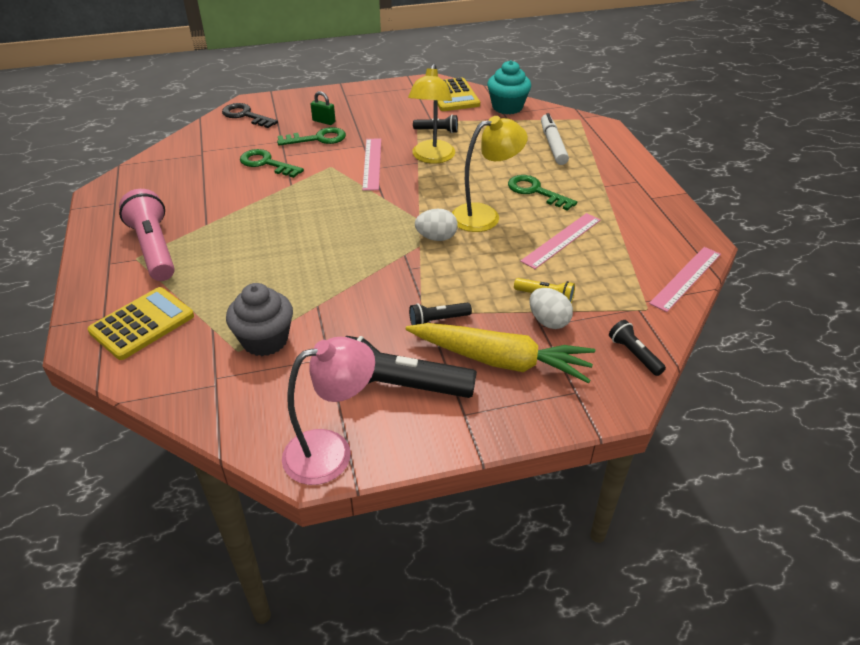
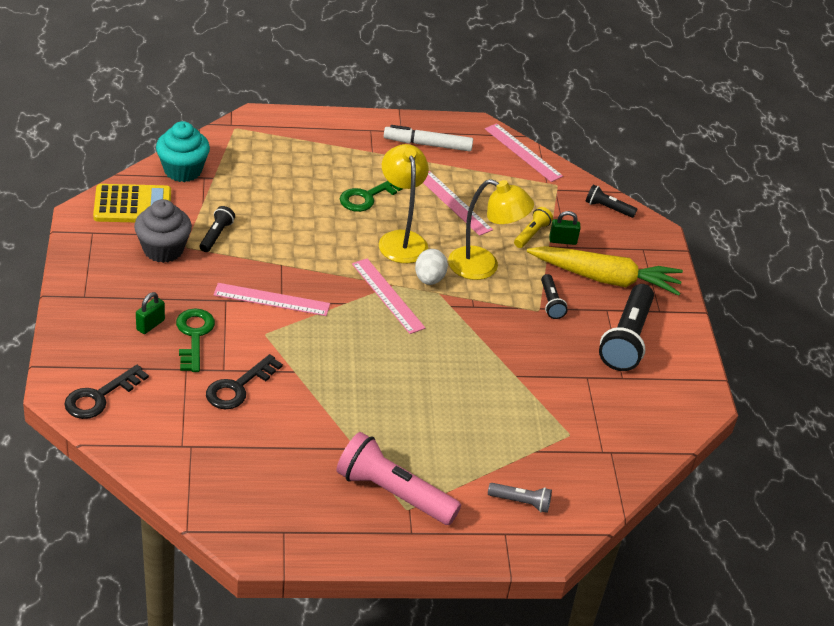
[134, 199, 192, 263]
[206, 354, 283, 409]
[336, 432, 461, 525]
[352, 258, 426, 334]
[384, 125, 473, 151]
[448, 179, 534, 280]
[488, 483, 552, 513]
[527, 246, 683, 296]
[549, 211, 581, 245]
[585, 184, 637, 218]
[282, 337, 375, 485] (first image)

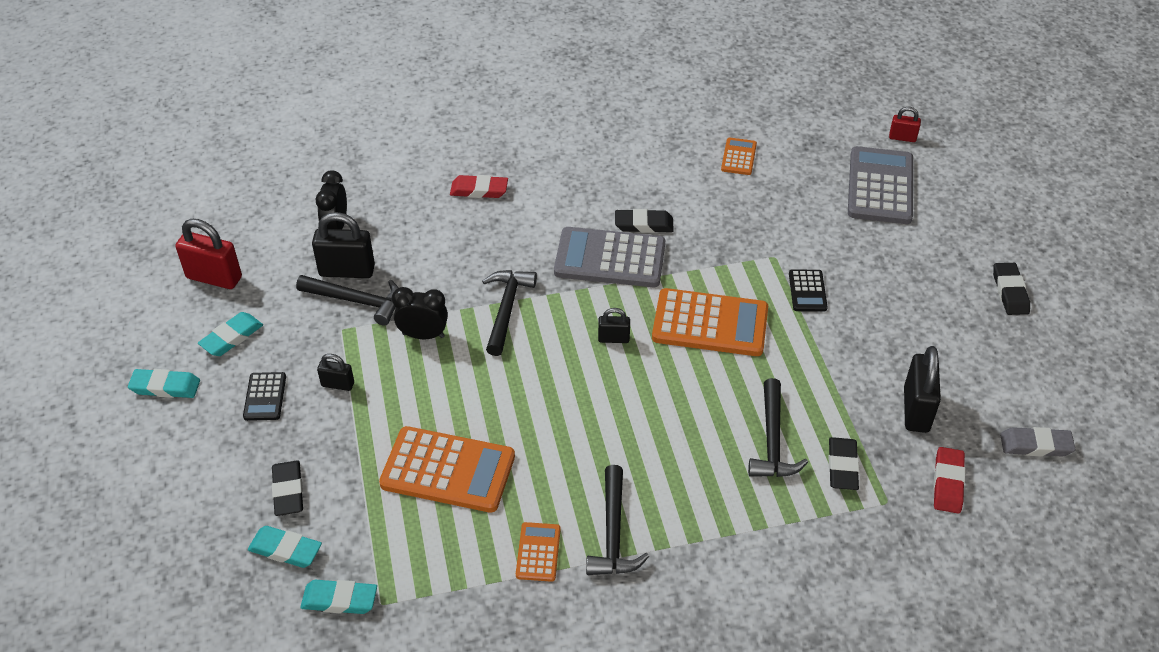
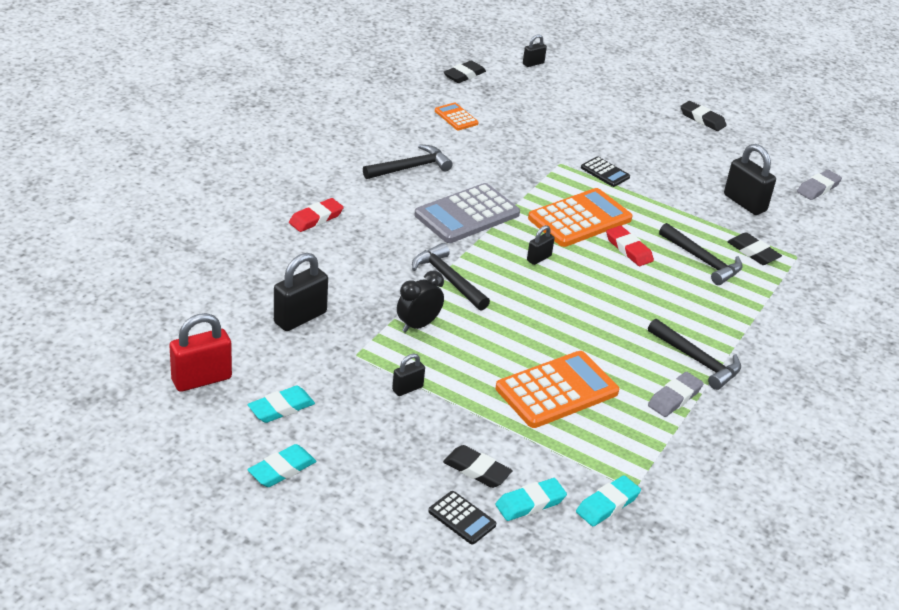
[247, 386, 315, 423]
[363, 144, 453, 179]
[428, 491, 496, 545]
[444, 60, 486, 83]
[523, 34, 547, 67]
[606, 226, 654, 266]
[648, 372, 704, 417]
[316, 170, 347, 229] (first image)
[848, 146, 913, 224] (first image)

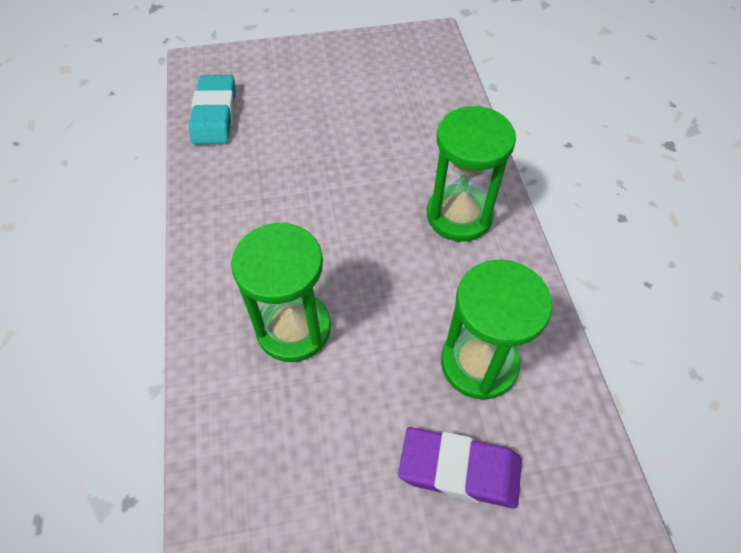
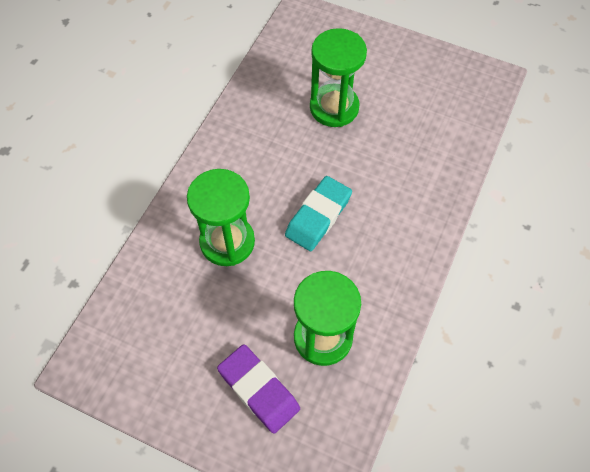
[285, 176, 352, 251]
[310, 28, 367, 127]

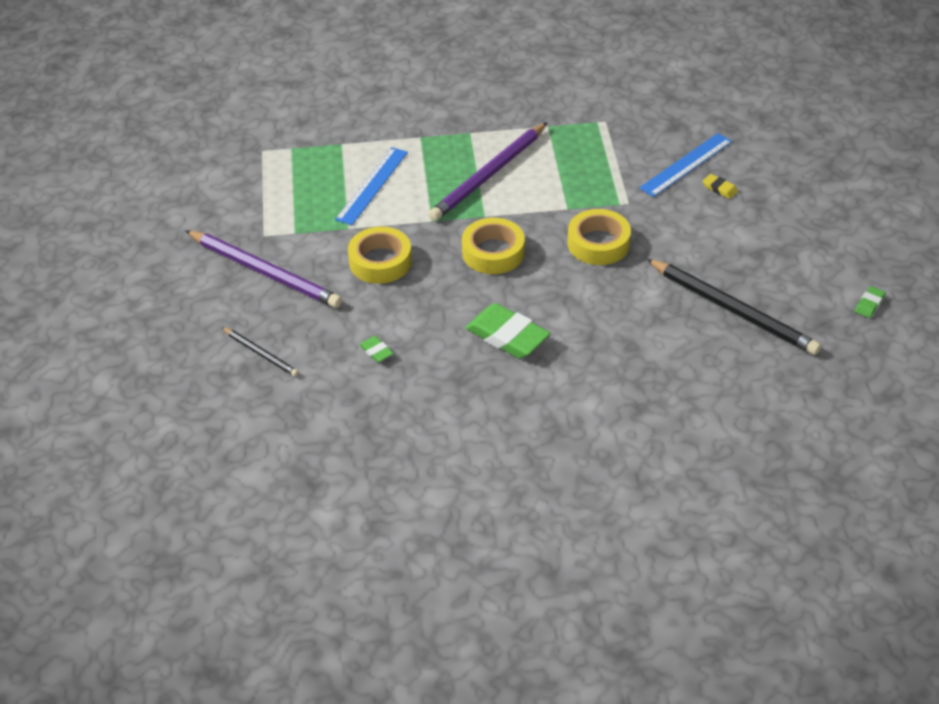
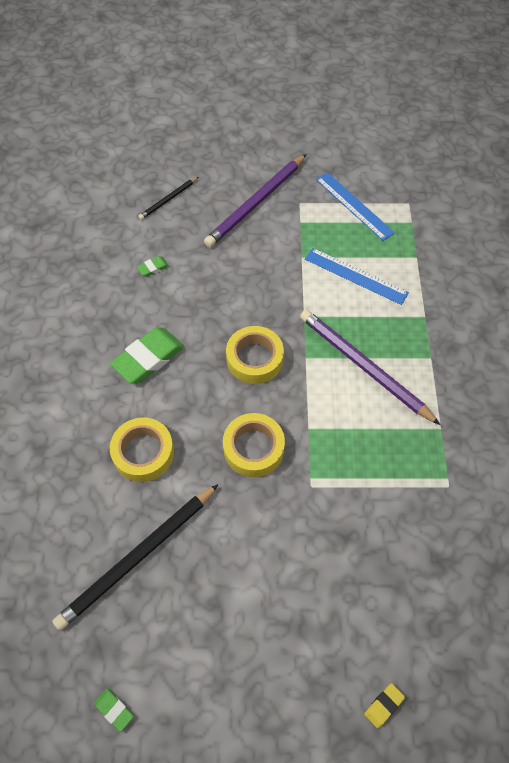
[110, 417, 174, 482]
[316, 172, 395, 241]
[364, 683, 405, 729]

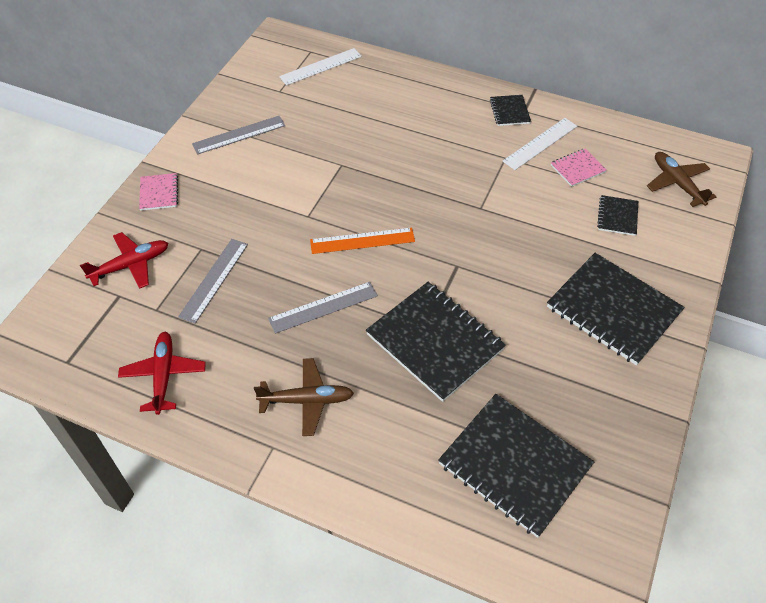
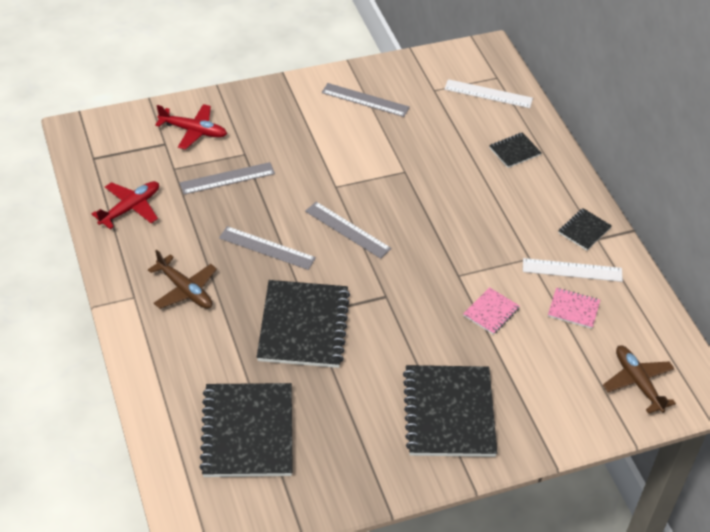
[305, 202, 391, 259]
[463, 287, 520, 335]
[489, 132, 541, 168]
[603, 346, 676, 414]

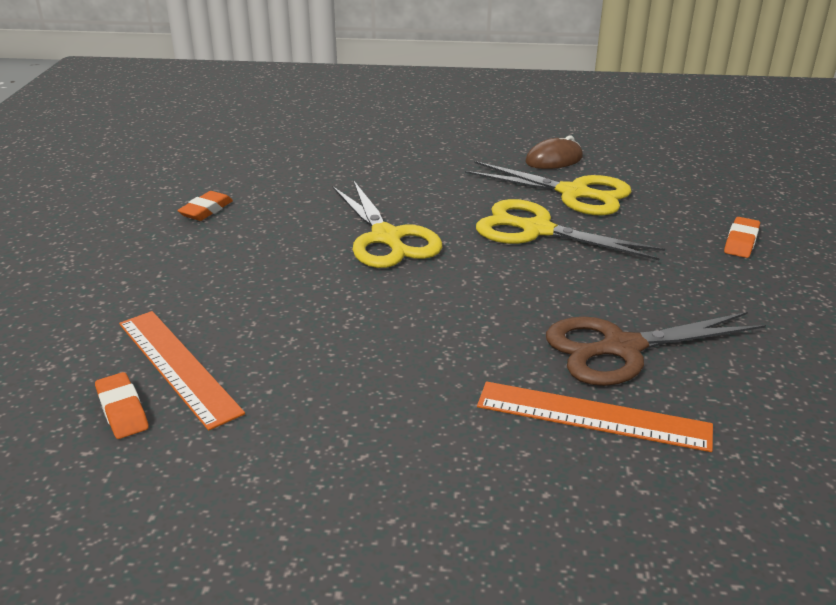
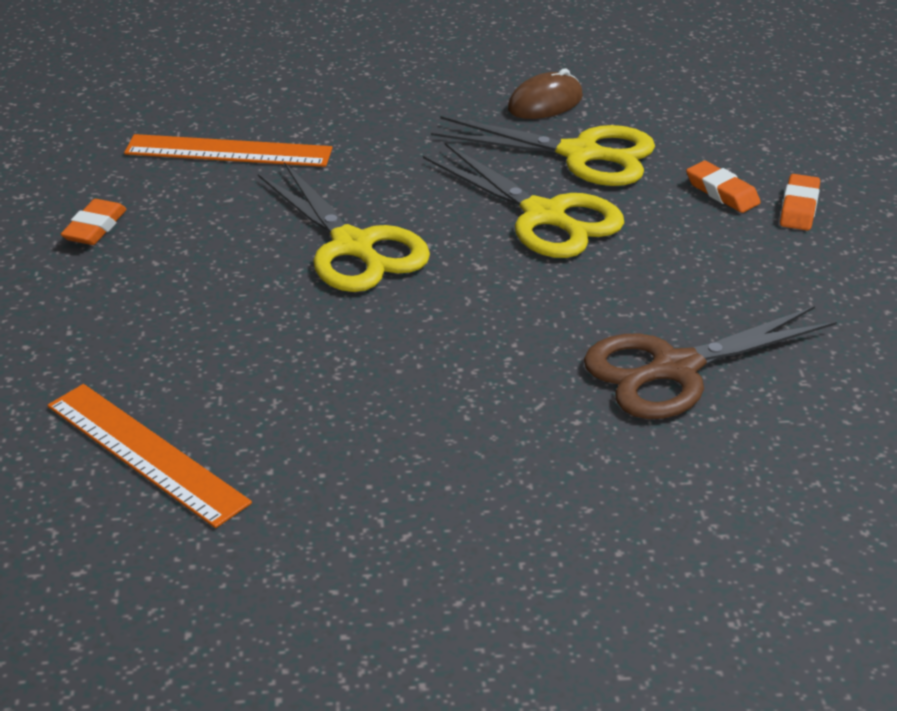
[124, 134, 332, 167]
[423, 143, 624, 258]
[686, 161, 761, 213]

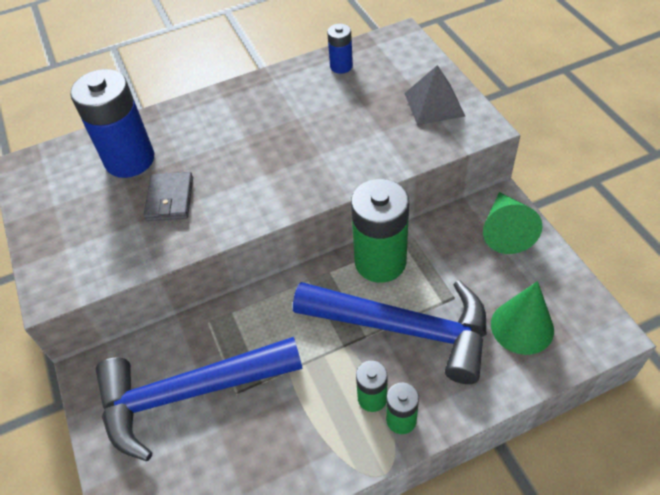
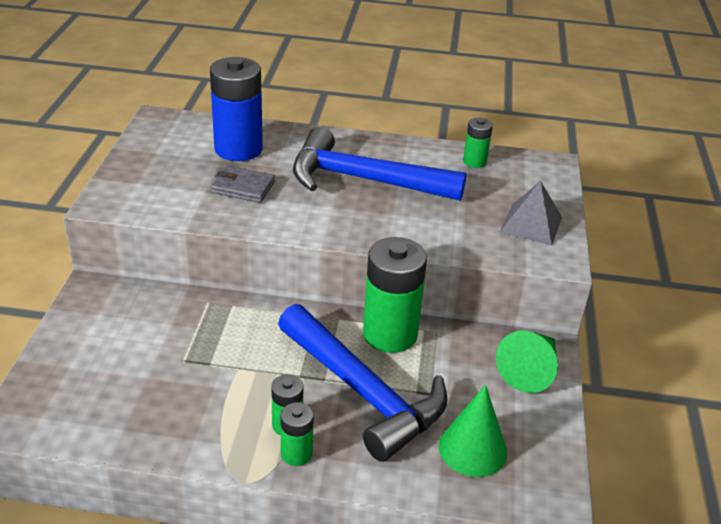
[211, 166, 275, 203]
[293, 127, 467, 201]
[463, 118, 493, 168]

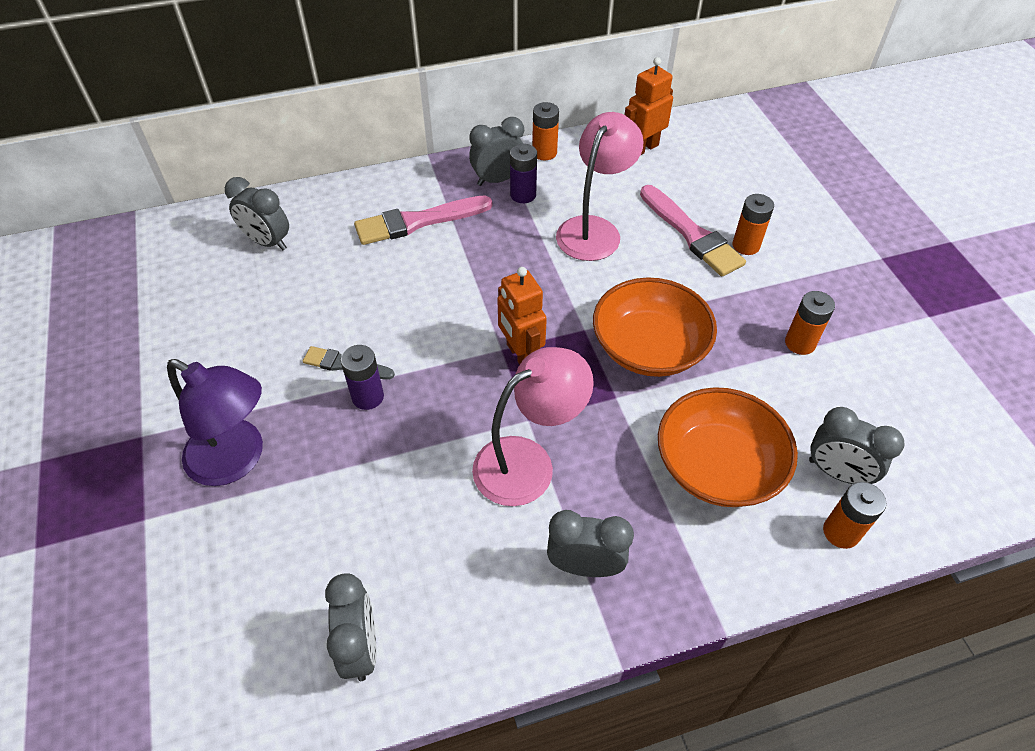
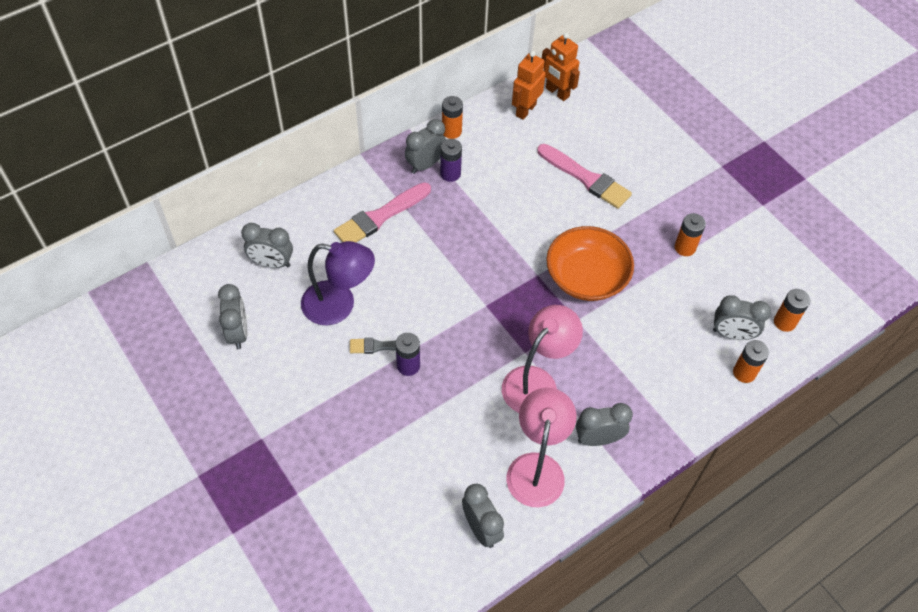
[218, 284, 247, 349]
[301, 241, 375, 325]
[506, 388, 577, 507]
[542, 33, 580, 101]
[774, 289, 810, 332]
[658, 387, 798, 507] (first image)

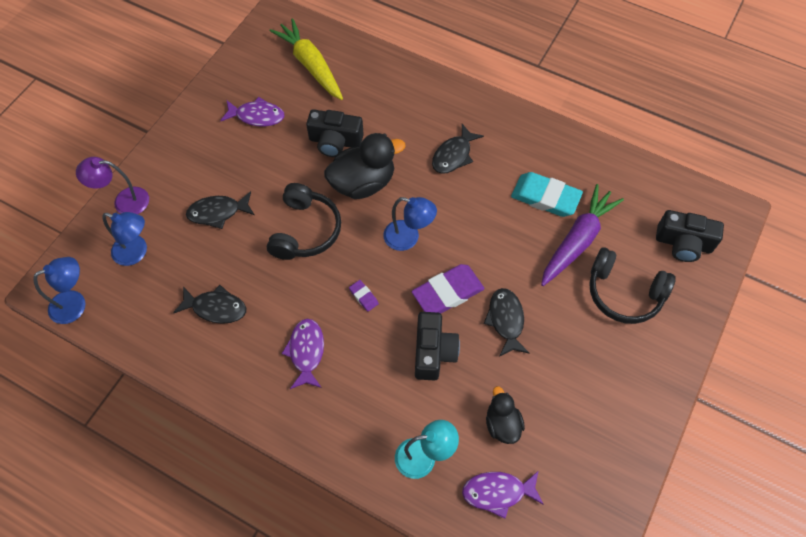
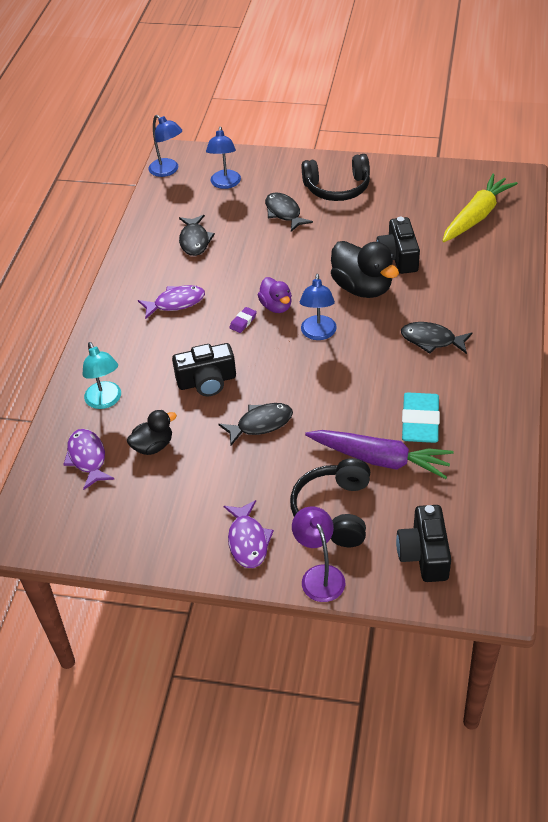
[224, 500, 274, 568]
[258, 277, 292, 313]
[292, 507, 345, 602]
[302, 154, 370, 201]
[412, 264, 484, 313] (first image)

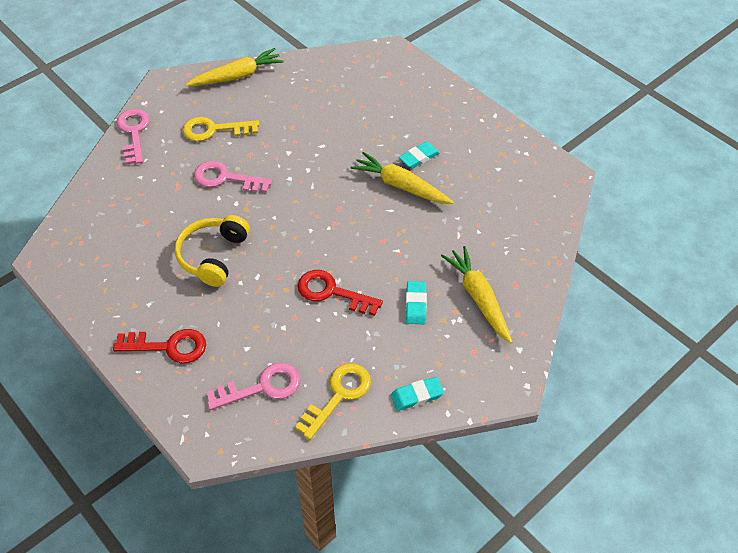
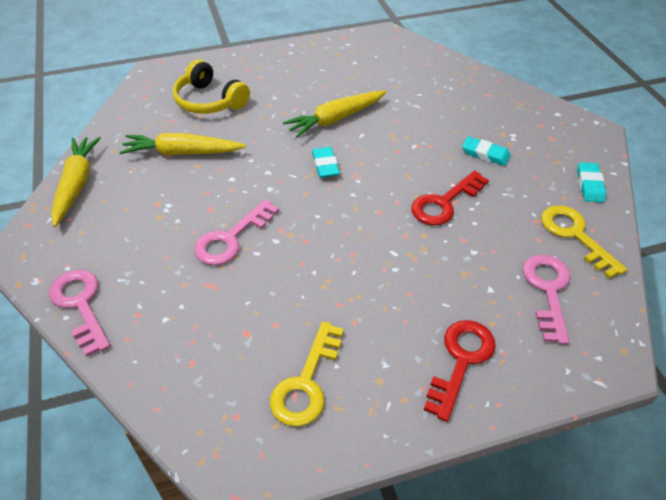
[49, 270, 110, 357]
[120, 133, 246, 156]
[173, 59, 250, 114]
[270, 321, 344, 427]
[312, 147, 340, 178]

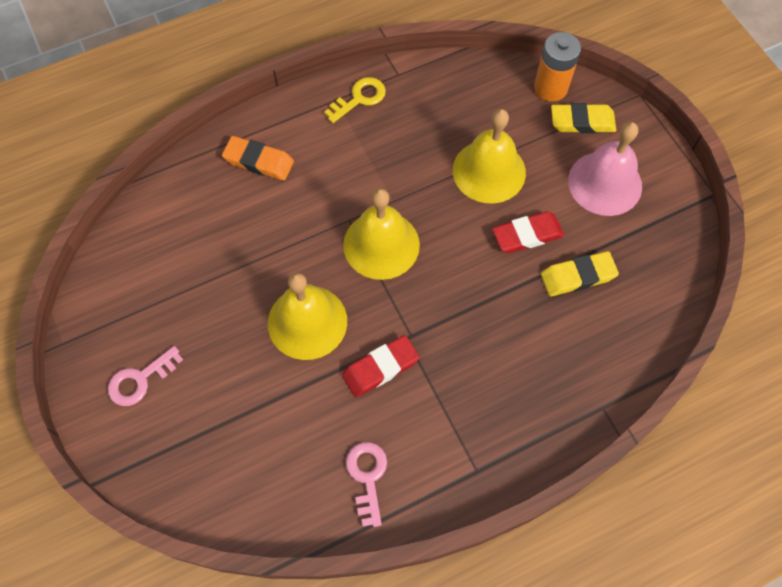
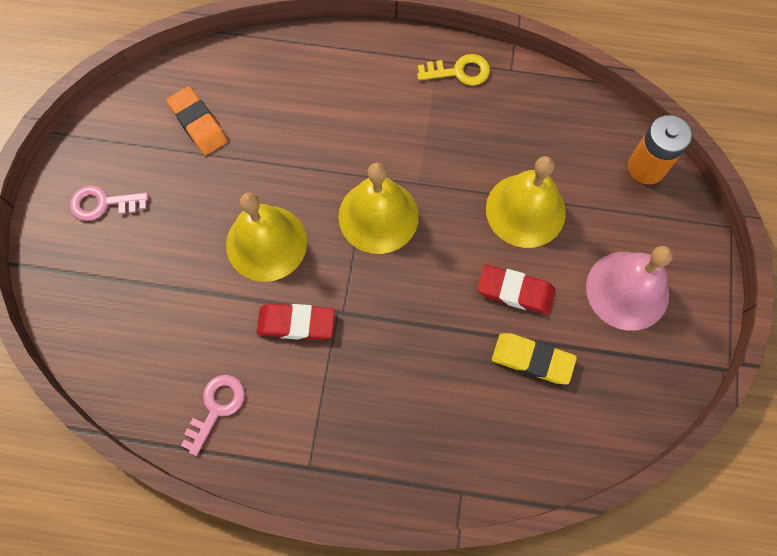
[167, 86, 228, 155]
[551, 103, 616, 133] (first image)

